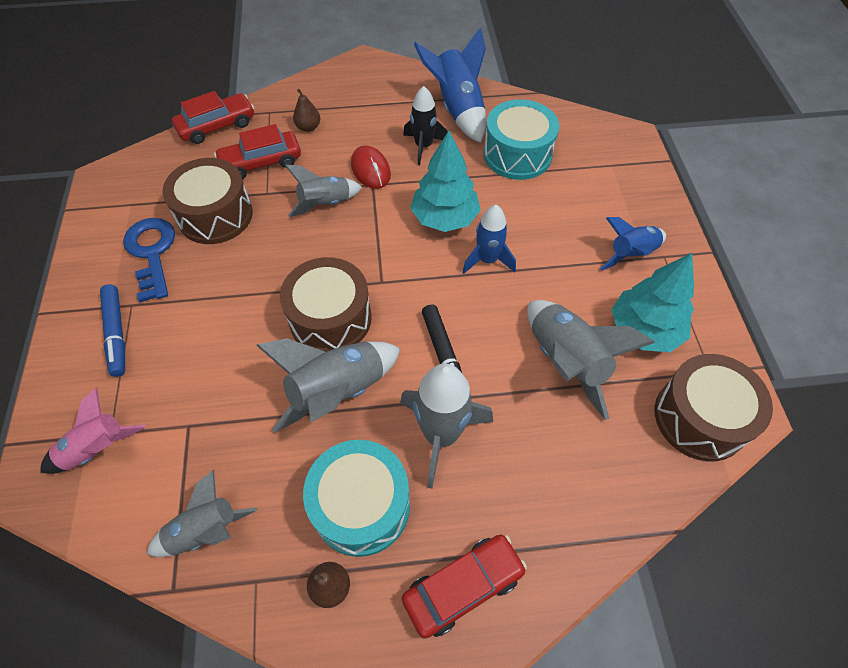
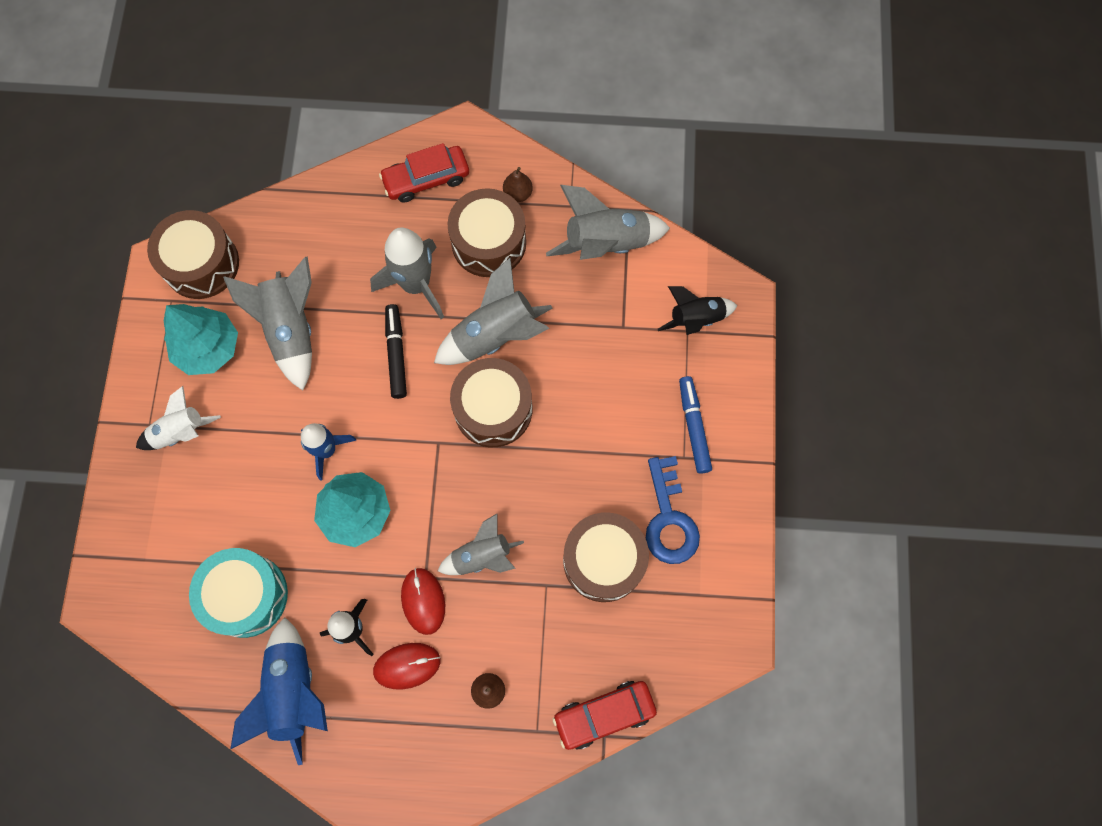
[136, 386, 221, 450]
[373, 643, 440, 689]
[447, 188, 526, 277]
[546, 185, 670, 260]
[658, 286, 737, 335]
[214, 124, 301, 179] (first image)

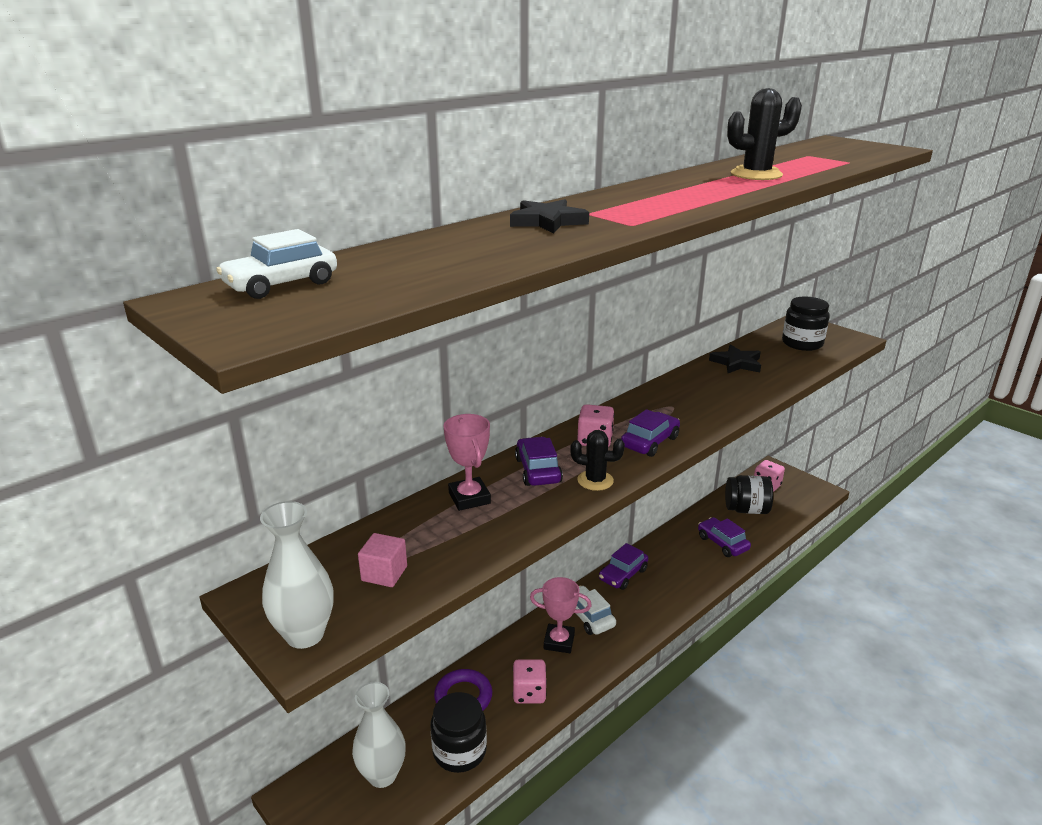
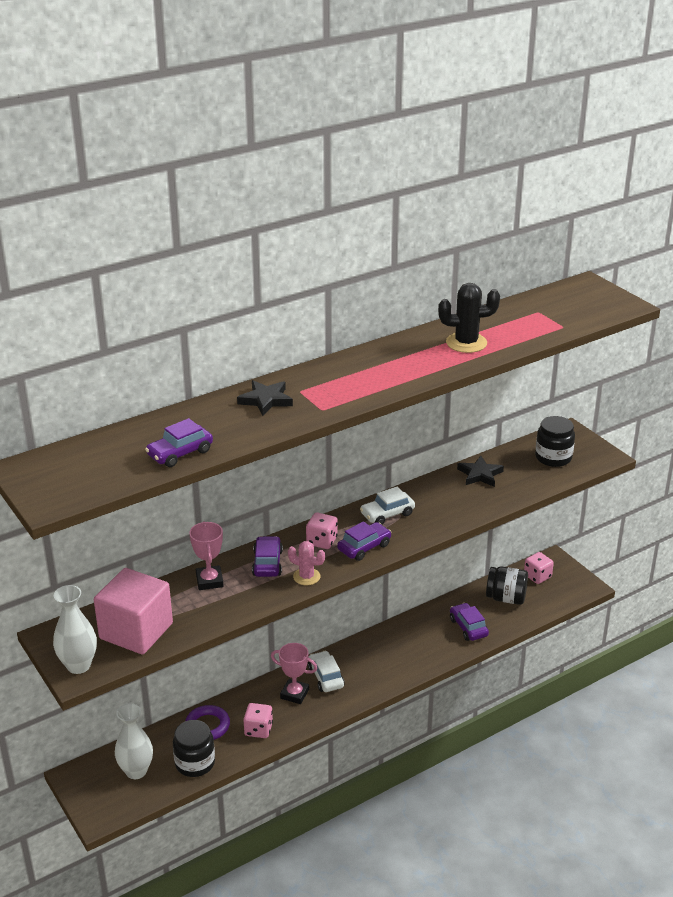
[94, 568, 173, 655]
[145, 418, 213, 467]
[288, 541, 325, 585]
[360, 487, 415, 524]

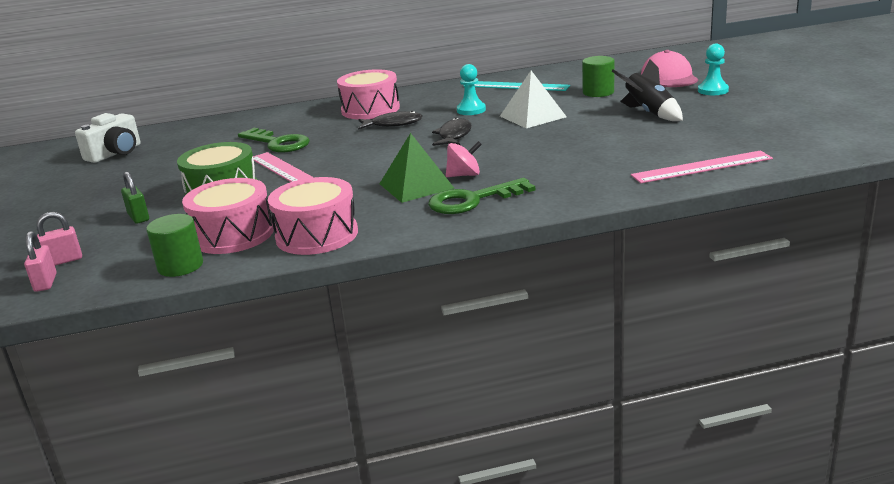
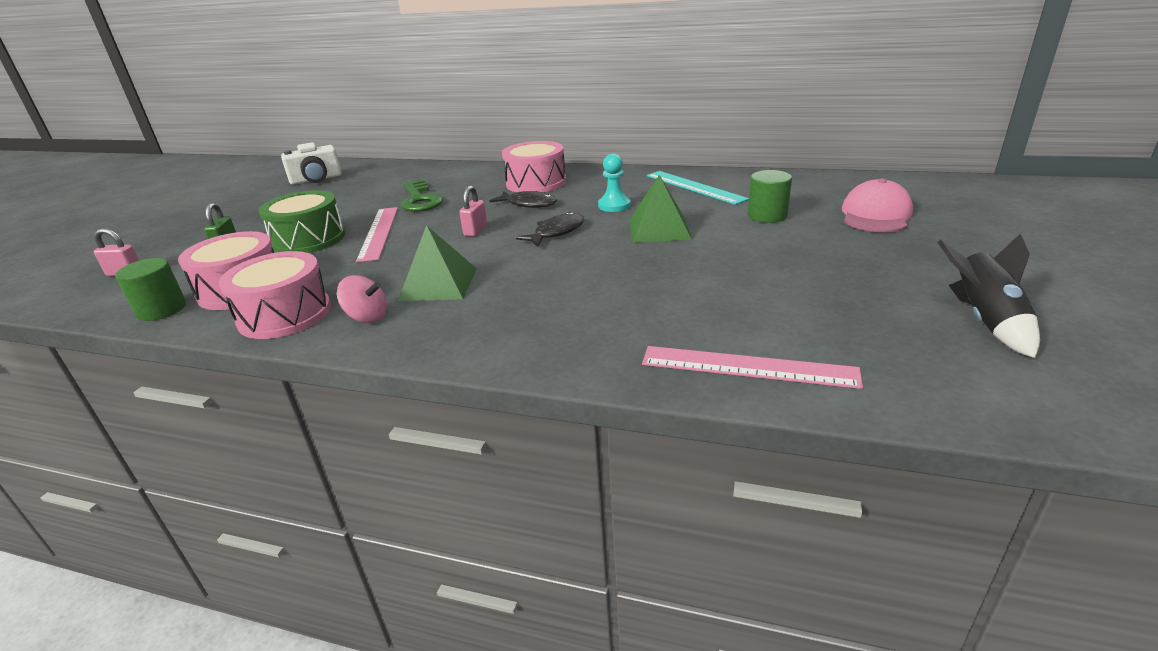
[337, 275, 387, 323]
[459, 186, 487, 237]
[629, 175, 692, 243]
[937, 234, 1040, 358]
[428, 178, 535, 214] (first image)
[698, 44, 729, 95] (first image)

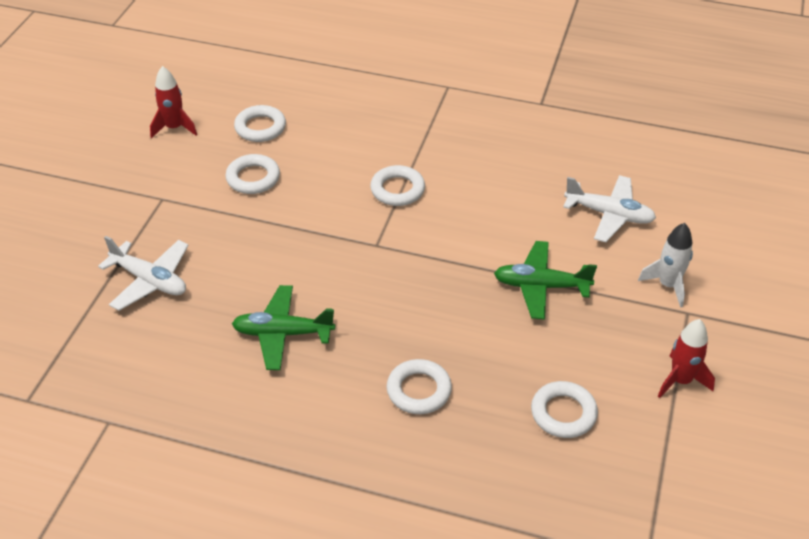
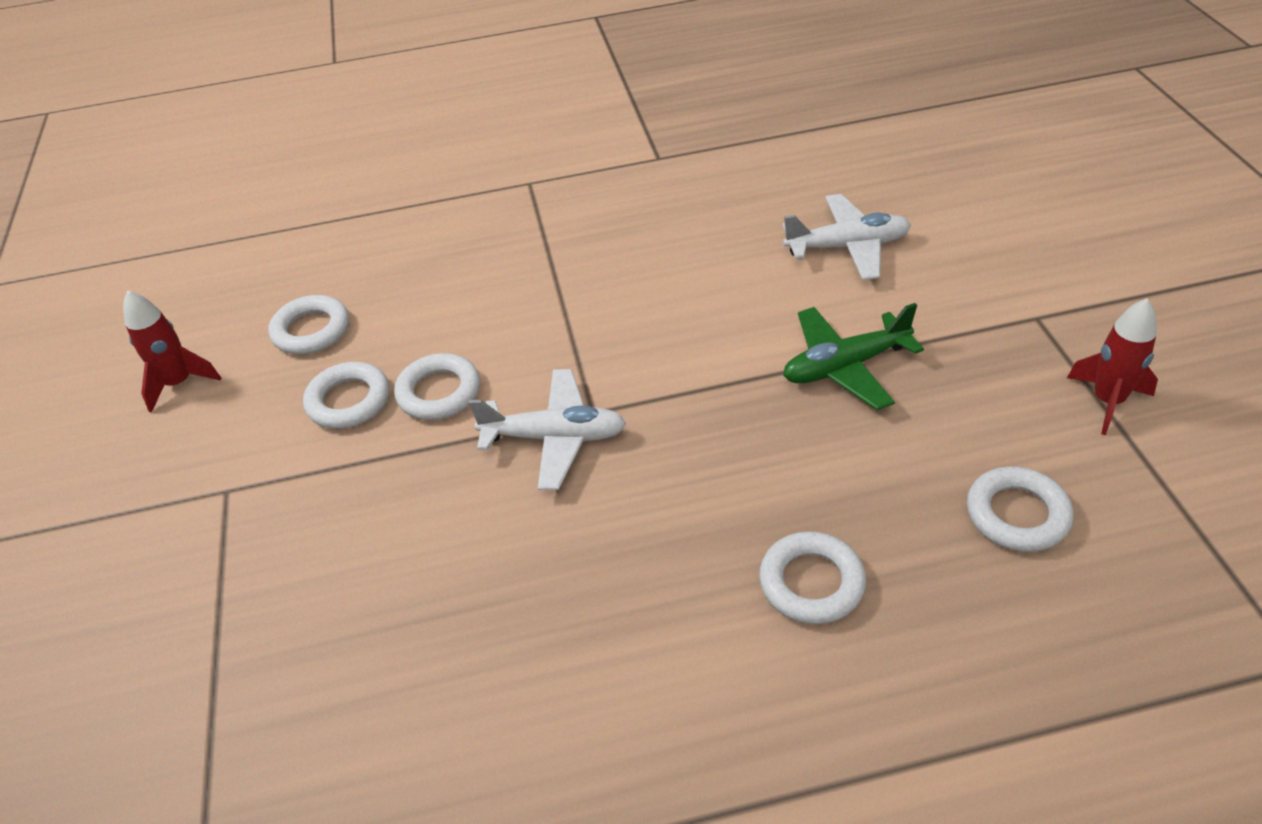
[394, 353, 480, 420]
[469, 369, 626, 490]
[232, 285, 335, 370] (first image)
[638, 223, 693, 307] (first image)

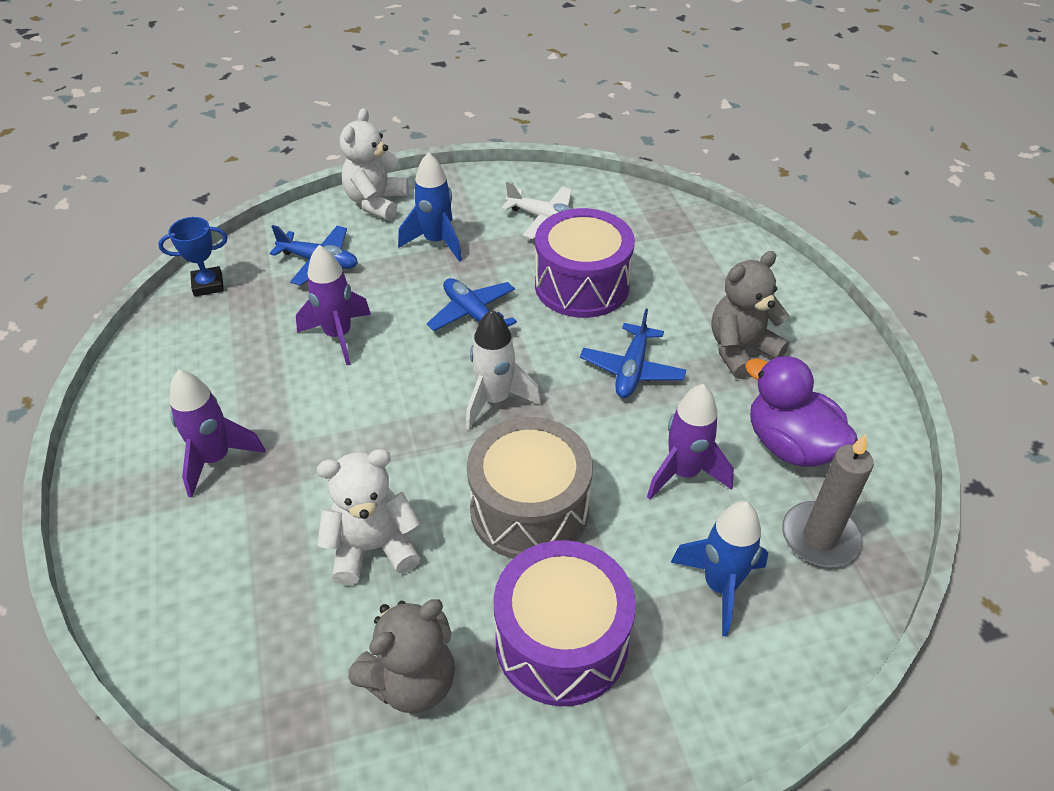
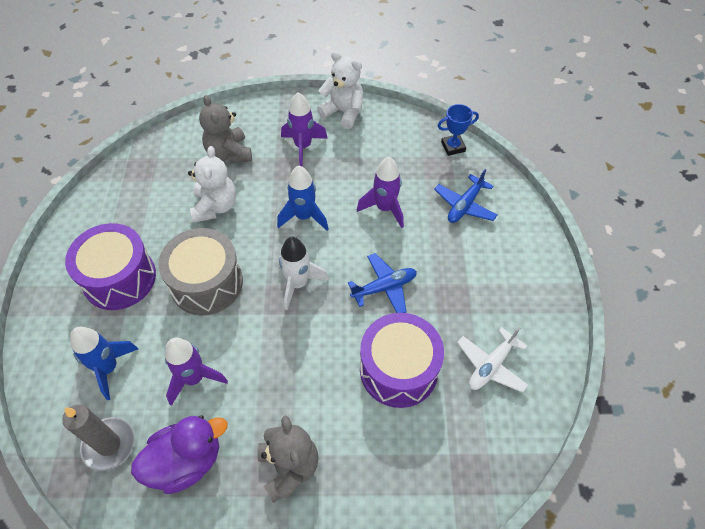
[199, 95, 252, 164]
[277, 165, 329, 231]
[317, 51, 364, 129]
[438, 104, 479, 156]
[580, 309, 686, 398] (first image)

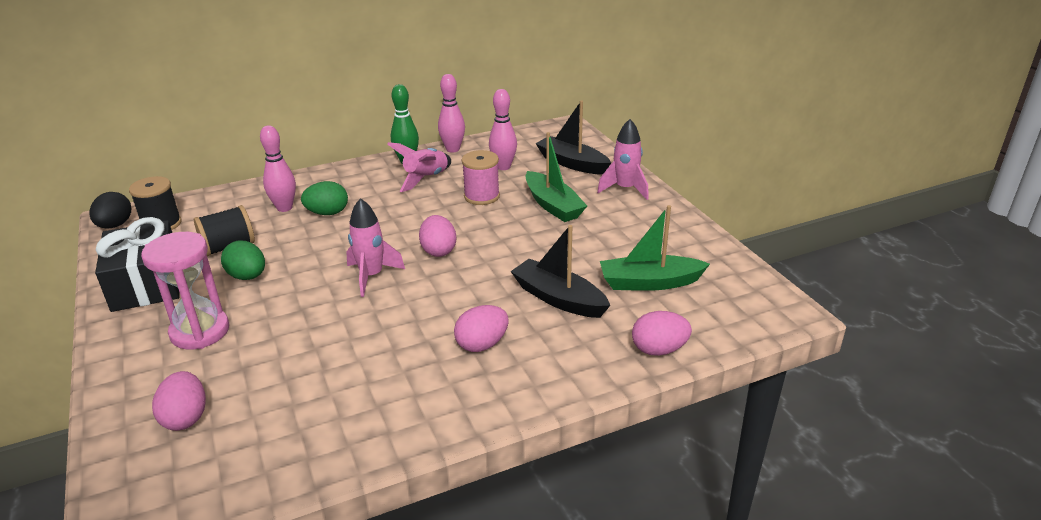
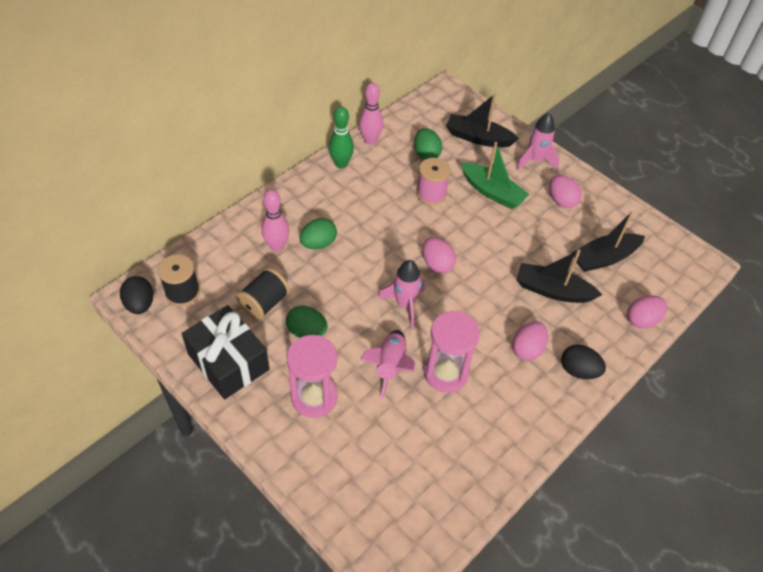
[360, 330, 415, 401]
[414, 128, 442, 160]
[424, 311, 480, 393]
[549, 175, 582, 208]
[561, 344, 606, 379]
[571, 211, 645, 272]

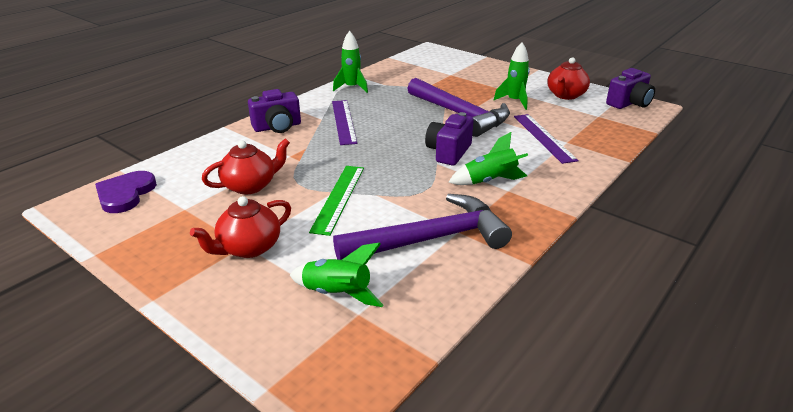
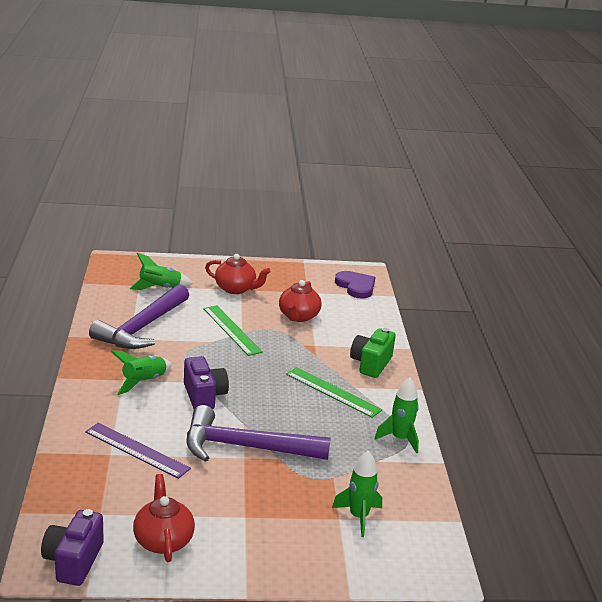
[205, 254, 271, 294]
[286, 367, 382, 418]
[332, 451, 382, 537]
[350, 328, 396, 378]

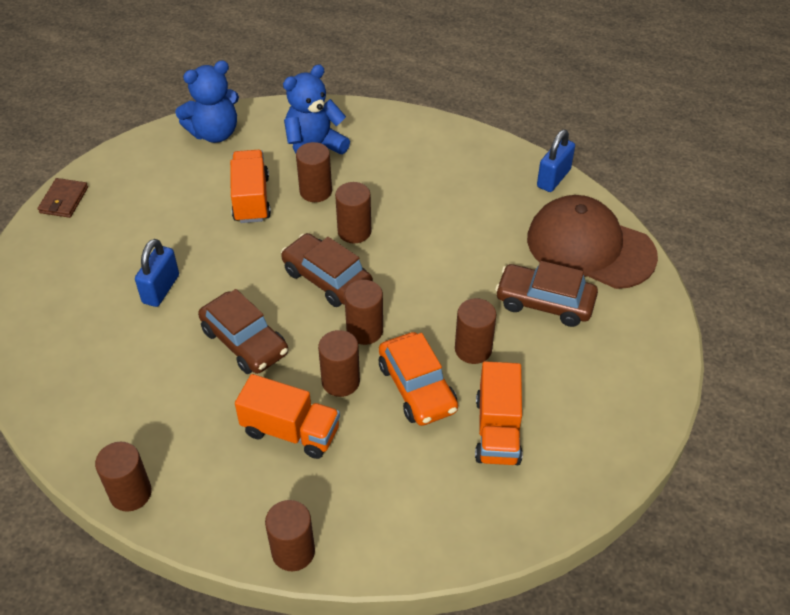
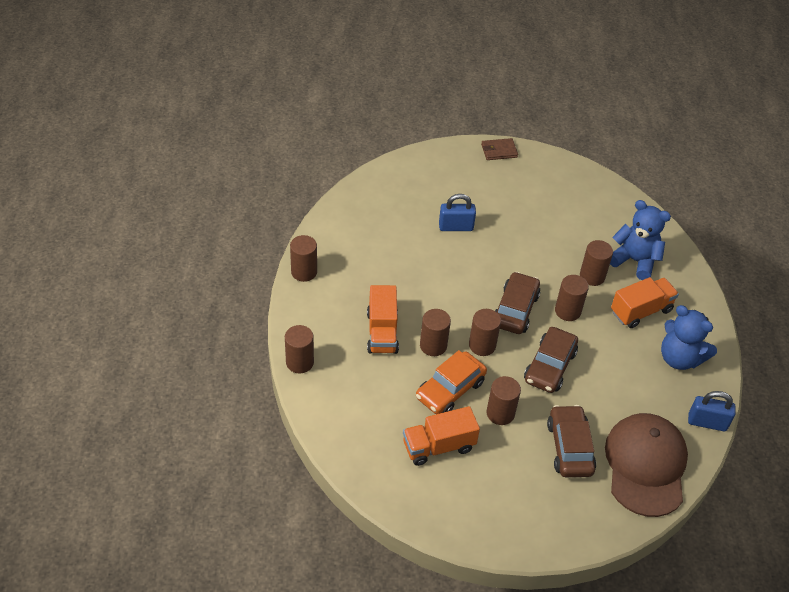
[524, 327, 578, 393]
[611, 277, 679, 328]
[661, 305, 717, 370]

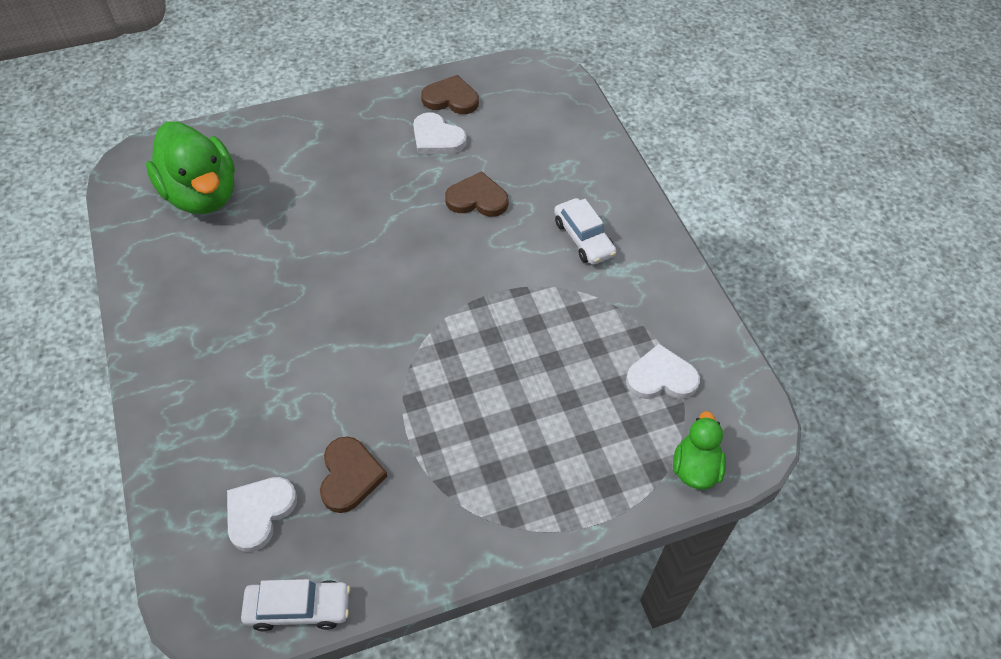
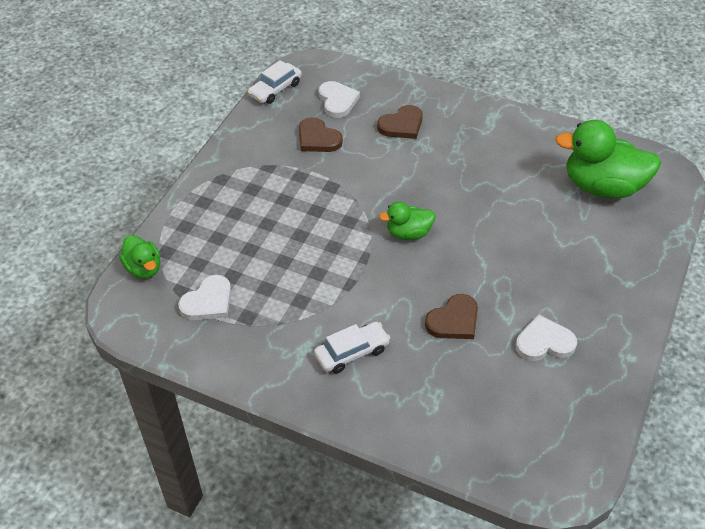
[314, 322, 390, 374]
[377, 105, 423, 139]
[379, 202, 435, 240]

